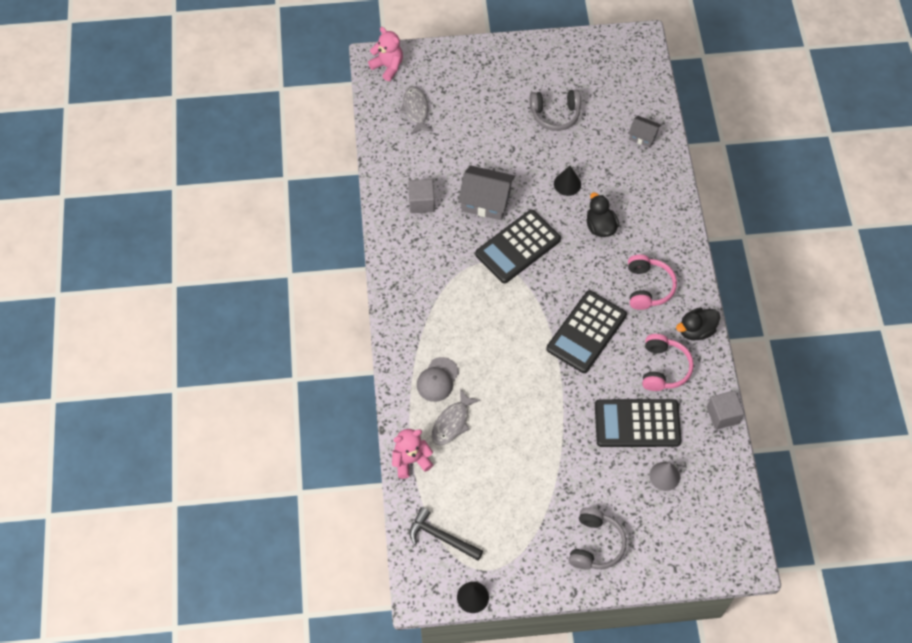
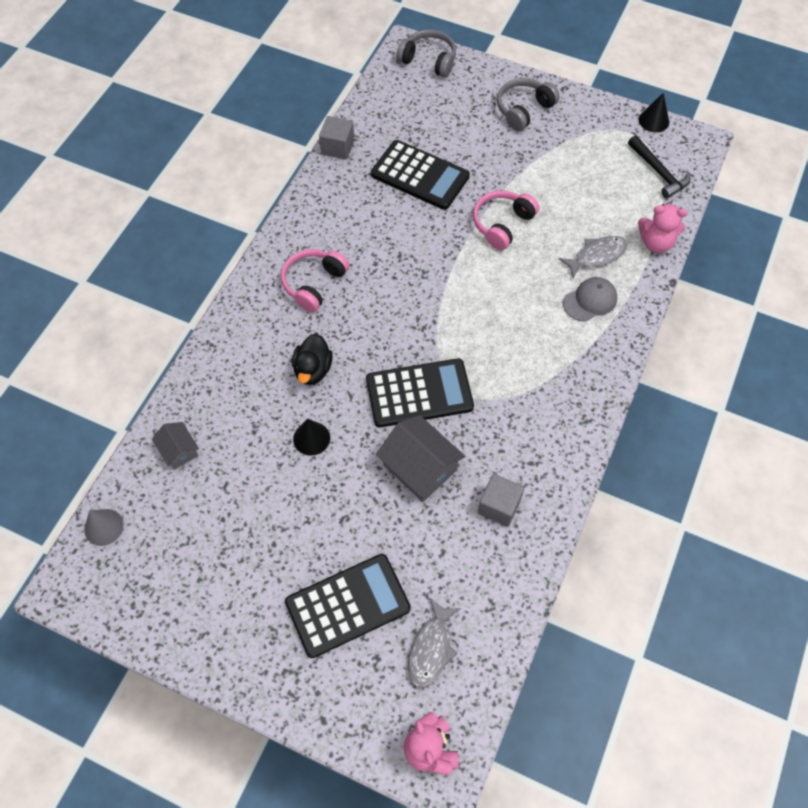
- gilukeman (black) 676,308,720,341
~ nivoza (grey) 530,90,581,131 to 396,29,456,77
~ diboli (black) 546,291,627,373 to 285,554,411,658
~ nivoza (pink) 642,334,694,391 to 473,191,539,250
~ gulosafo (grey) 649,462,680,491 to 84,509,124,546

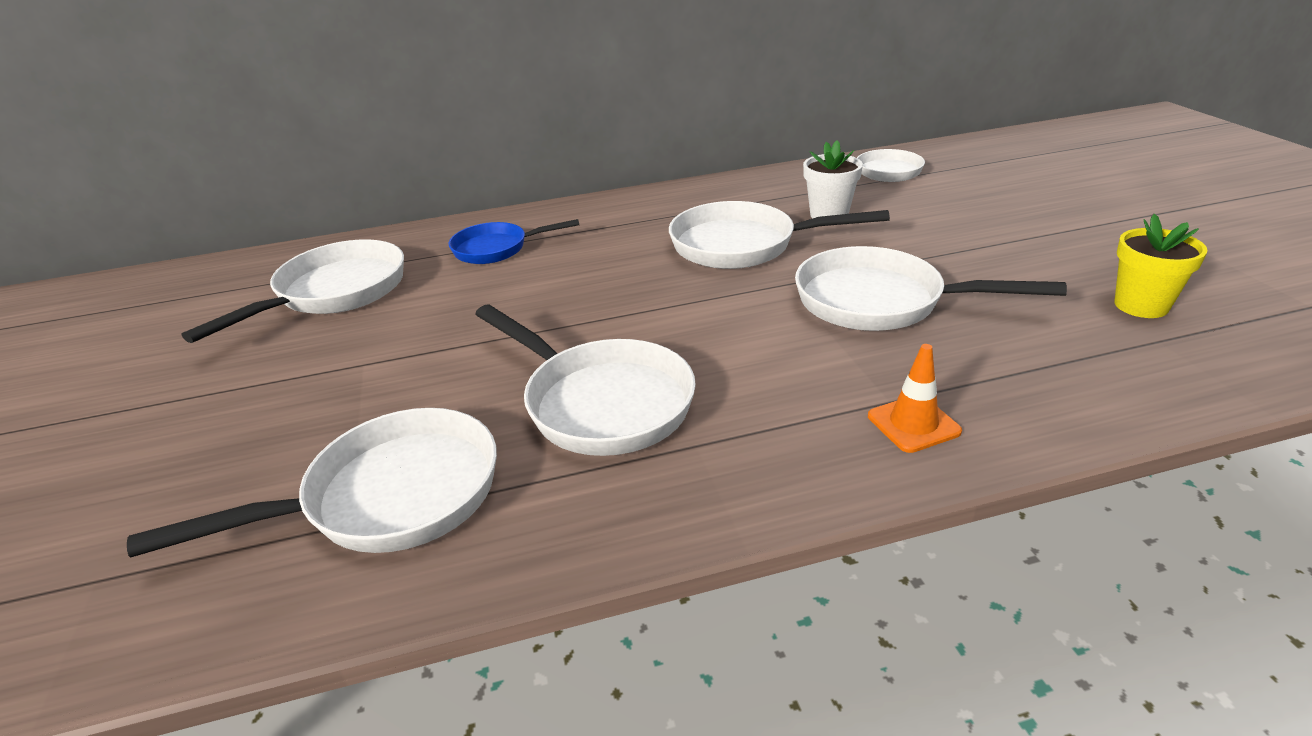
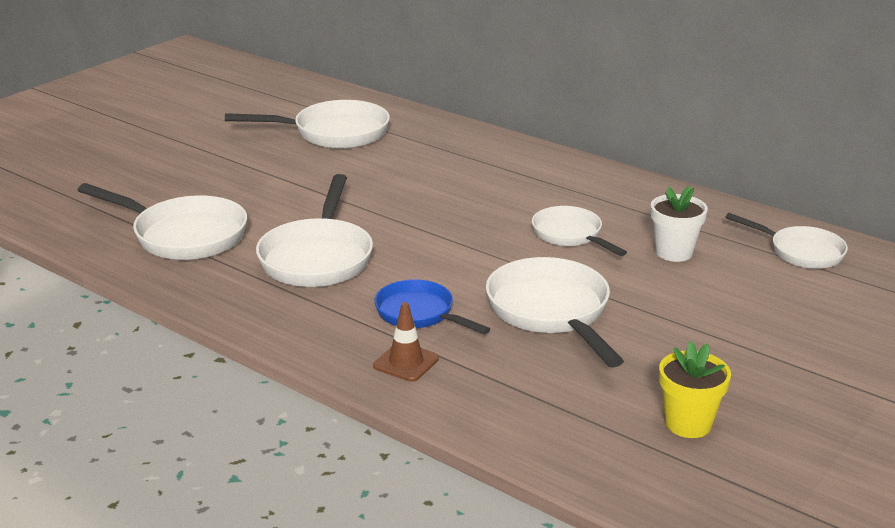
~ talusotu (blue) 449,219,579,264 to 374,279,490,334
~ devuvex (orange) 868,344,962,453 to devuvex (brown) 373,302,439,382
~ talusotu (white) 669,201,890,269 = 532,206,627,256 x0.63

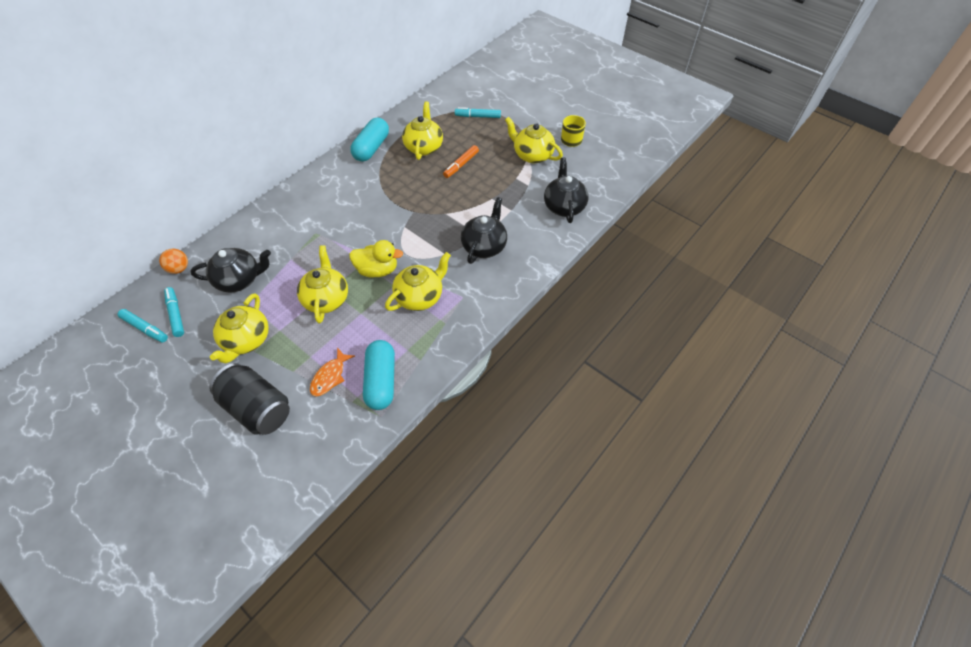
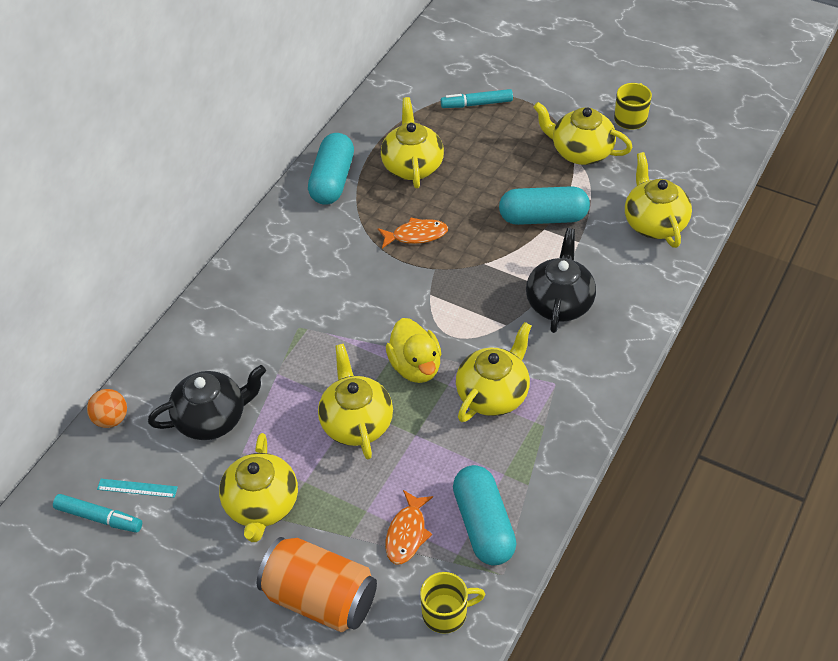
- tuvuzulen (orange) 443,145,479,178
+ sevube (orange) 378,217,448,248
+ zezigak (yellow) 420,572,485,634
+ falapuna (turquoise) 499,186,590,225
~ tuvuzulen (turquoise) 164,287,184,337 to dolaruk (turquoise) 97,479,178,498
~ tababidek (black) 209,363,290,435 to tababidek (orange) 257,537,377,632
~ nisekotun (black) 544,158,589,223 to nisekotun (yellow) 625,152,692,248
~ gilukeman (yellow) 349,240,403,277 = 386,318,442,383 75 degrees clockwise

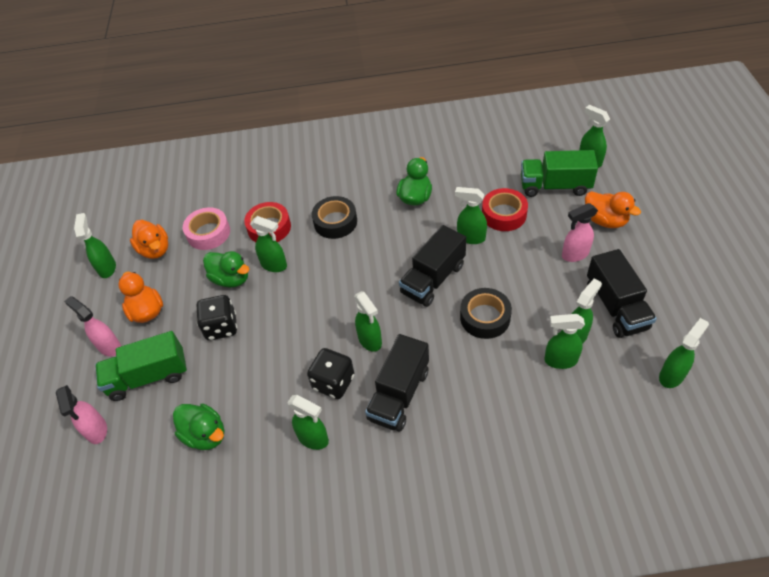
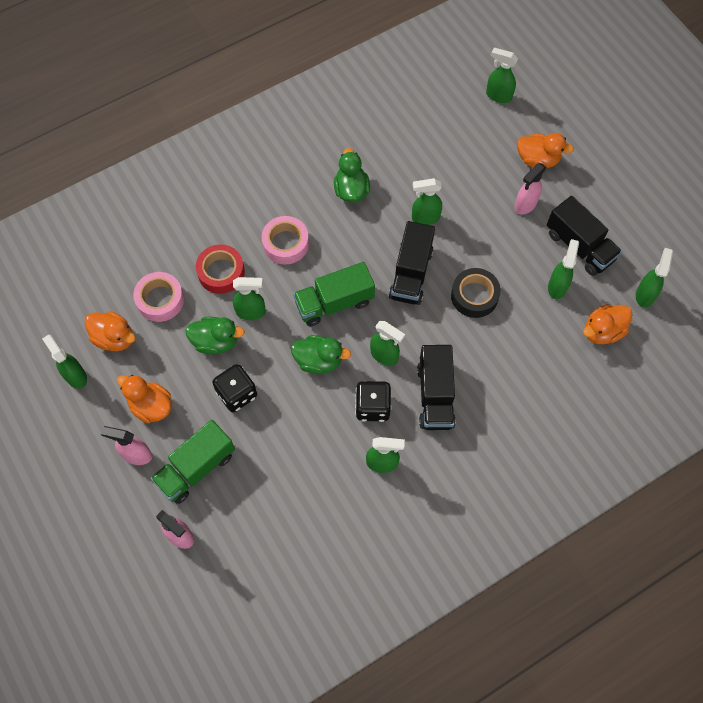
- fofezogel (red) 482,188,528,231
- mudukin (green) 544,314,585,369
+ gilukeman (orange) 583,304,633,344
~ gilukeman (green) 173,403,225,450 to 291,335,351,374
~ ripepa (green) 521,150,598,197 to 293,262,375,326
~ fofezogel (black) 312,196,357,239 to fofezogel (pink) 262,216,309,264

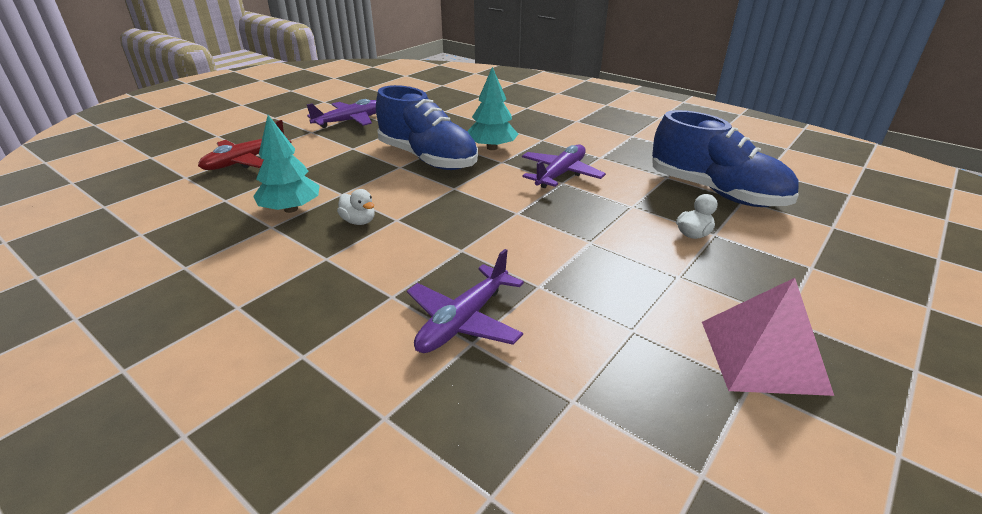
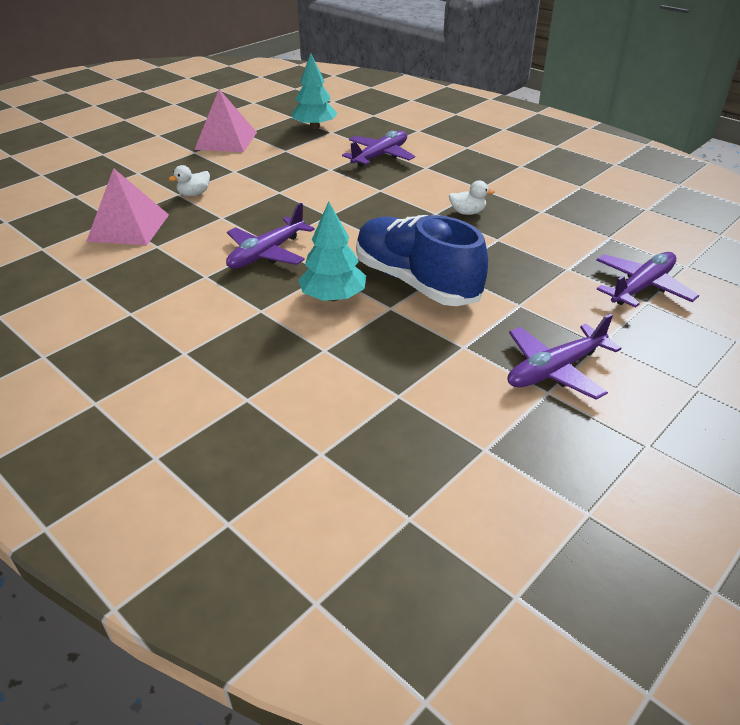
~ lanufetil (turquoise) 253,115,319,213 to 292,53,337,129
~ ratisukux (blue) 652,110,799,207 to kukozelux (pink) 86,168,169,245
~ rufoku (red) 198,120,292,170 to rufoku (purple) 596,252,699,308
~ gilukeman (white) 337,189,375,225 = 449,180,495,215 135 degrees clockwise

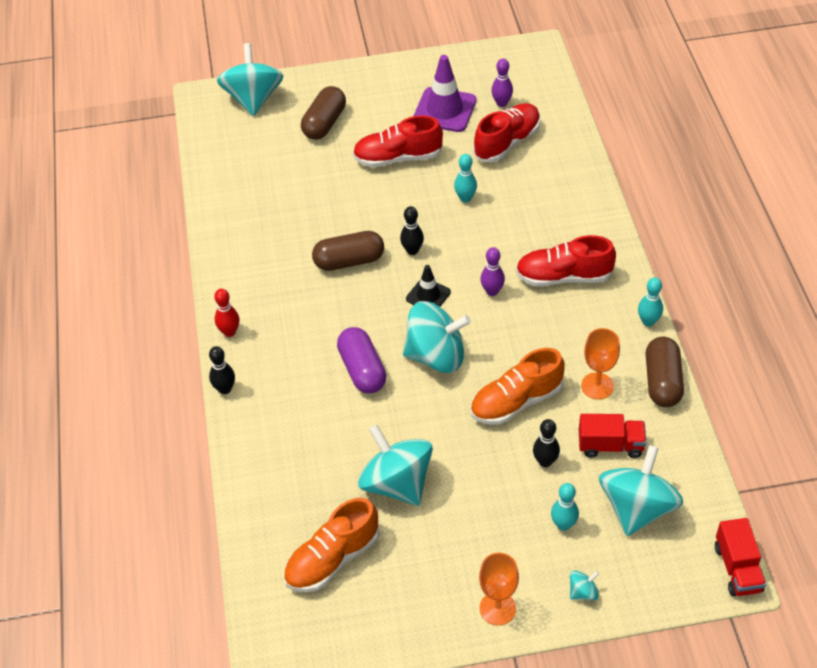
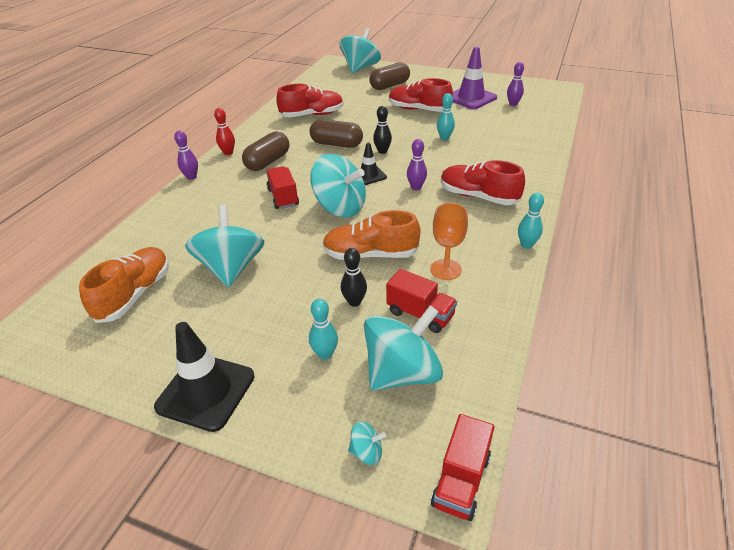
~ ratisukux (red) 473,103,540,163 to 276,84,344,117
~ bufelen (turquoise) 570,571,599,600 to 348,421,386,465
~ falapuna (brown) 646,337,684,407 to 242,131,289,171
~ falapuna (purple) 337,327,386,394 to ripepa (red) 266,166,299,209
~ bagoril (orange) 479,552,519,625 to devuvex (black) 154,322,254,432
~ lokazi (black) 209,346,235,394 to lokazi (purple) 174,131,198,180
~ ratisukux (orange) 283,498,380,592 = 79,247,169,323 120 degrees clockwise

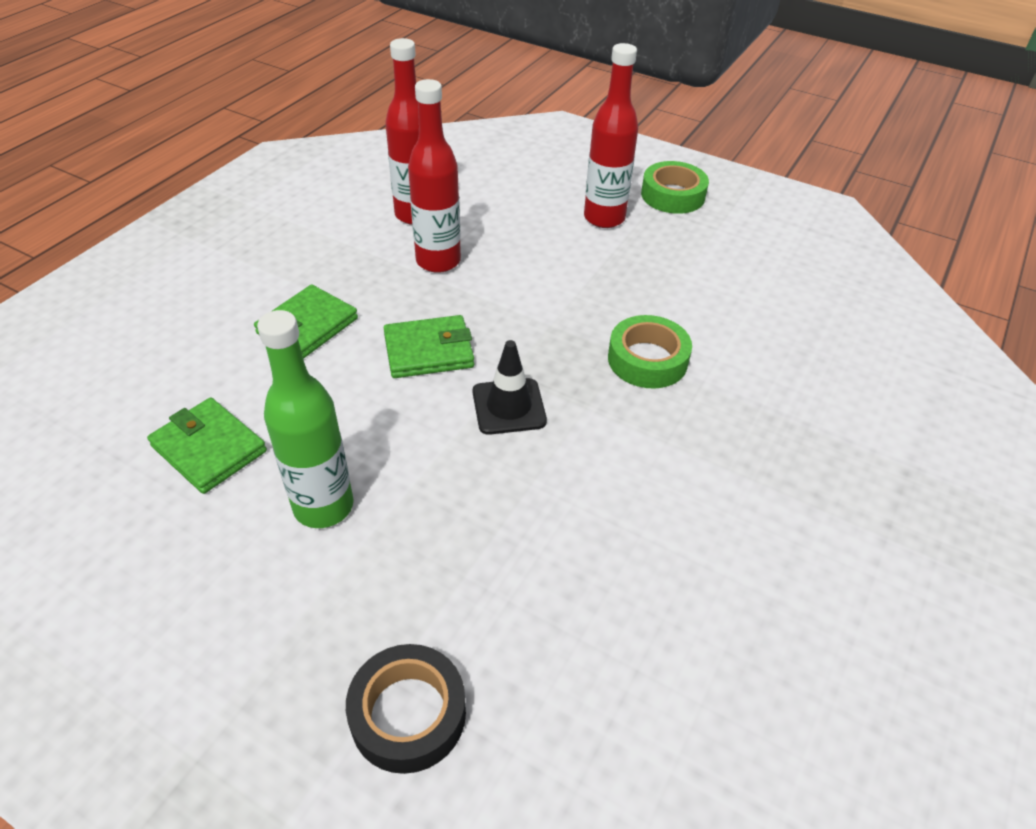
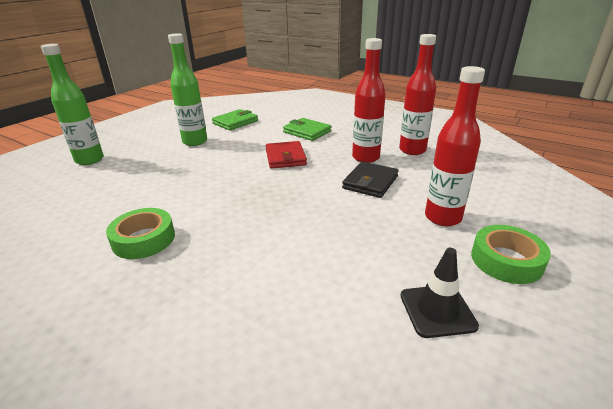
+ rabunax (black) 342,162,398,198
~ devuvex (black) 473,340,547,435 to 401,248,479,338
~ fofezogel (green) 608,315,692,389 to 106,208,175,259
~ fofezogel (black) 346,644,466,774 to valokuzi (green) 41,44,104,165
~ rabunax (green) 384,315,474,378 to rabunax (red) 266,141,307,169

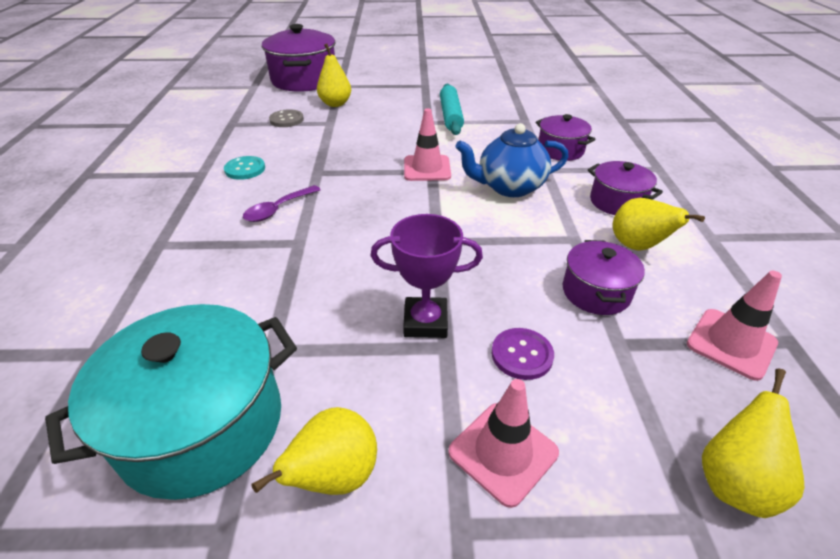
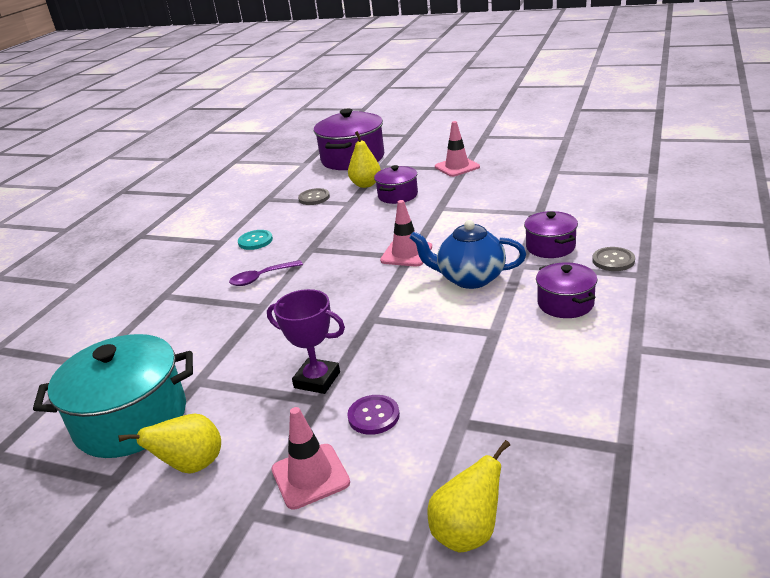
- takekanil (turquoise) 440,84,464,135
- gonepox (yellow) 613,198,705,251
+ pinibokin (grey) 592,247,635,271
~ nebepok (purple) 563,240,645,315 to 374,165,418,204
~ devuvex (pink) 687,271,782,381 to 435,121,480,177

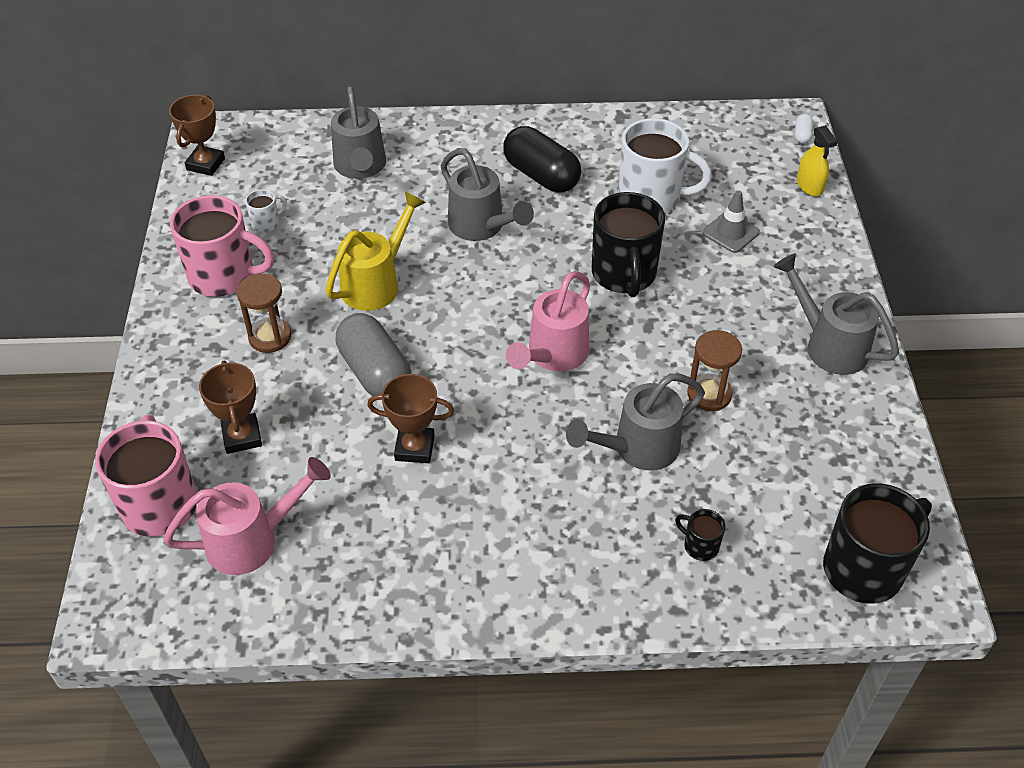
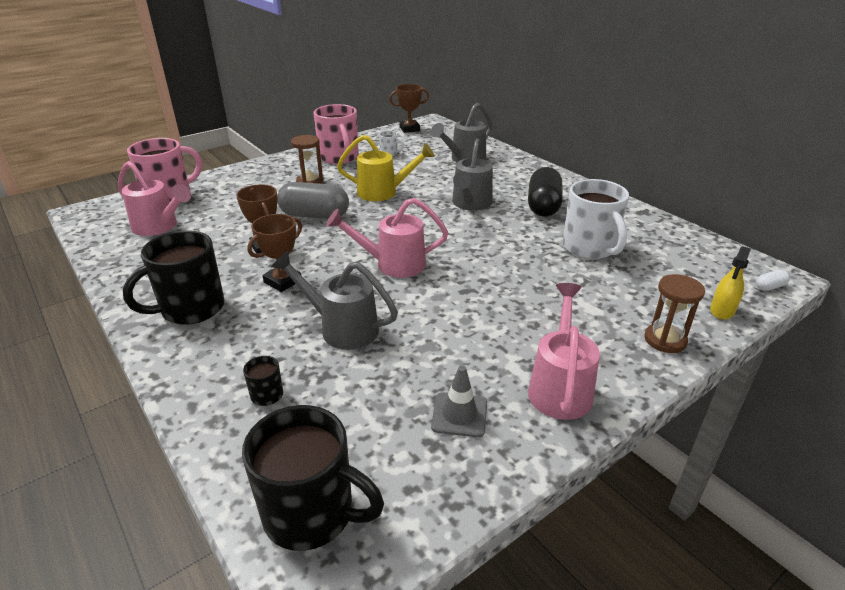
~ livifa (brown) 199,361,262,454 to 247,214,302,292
~ zezigak (black) 592,192,665,297 to 123,230,225,325
~ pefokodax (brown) 687,330,742,411 to 644,274,705,353
~ devuvex (grey) 703,191,760,253 to 431,365,487,437
~ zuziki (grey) 773,254,899,375 to zuziki (pink) 528,283,600,420
~ falapuna (grey) 335,313,411,400 = 277,182,349,219 75 degrees clockwise

